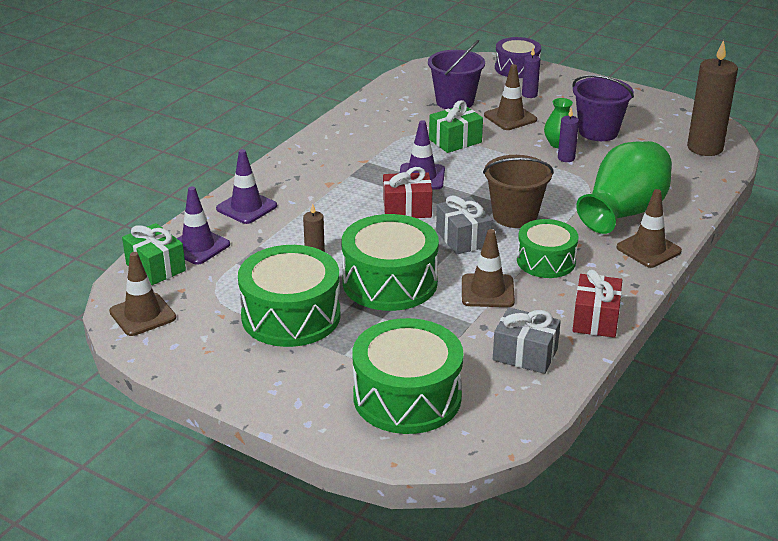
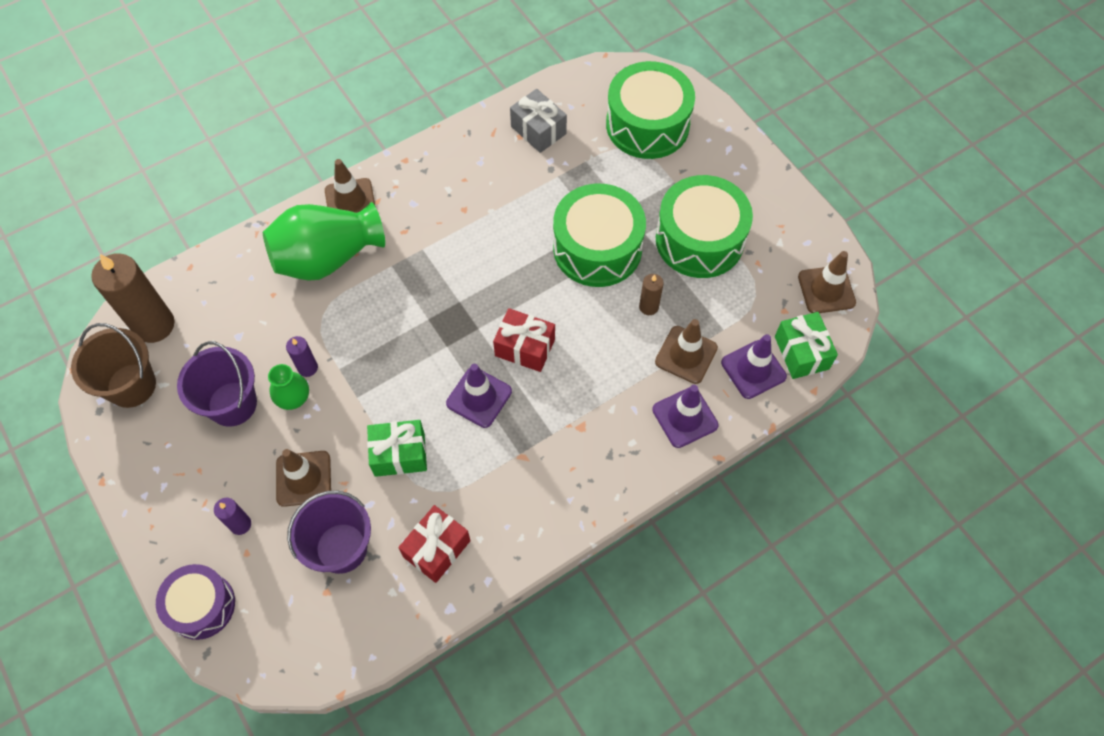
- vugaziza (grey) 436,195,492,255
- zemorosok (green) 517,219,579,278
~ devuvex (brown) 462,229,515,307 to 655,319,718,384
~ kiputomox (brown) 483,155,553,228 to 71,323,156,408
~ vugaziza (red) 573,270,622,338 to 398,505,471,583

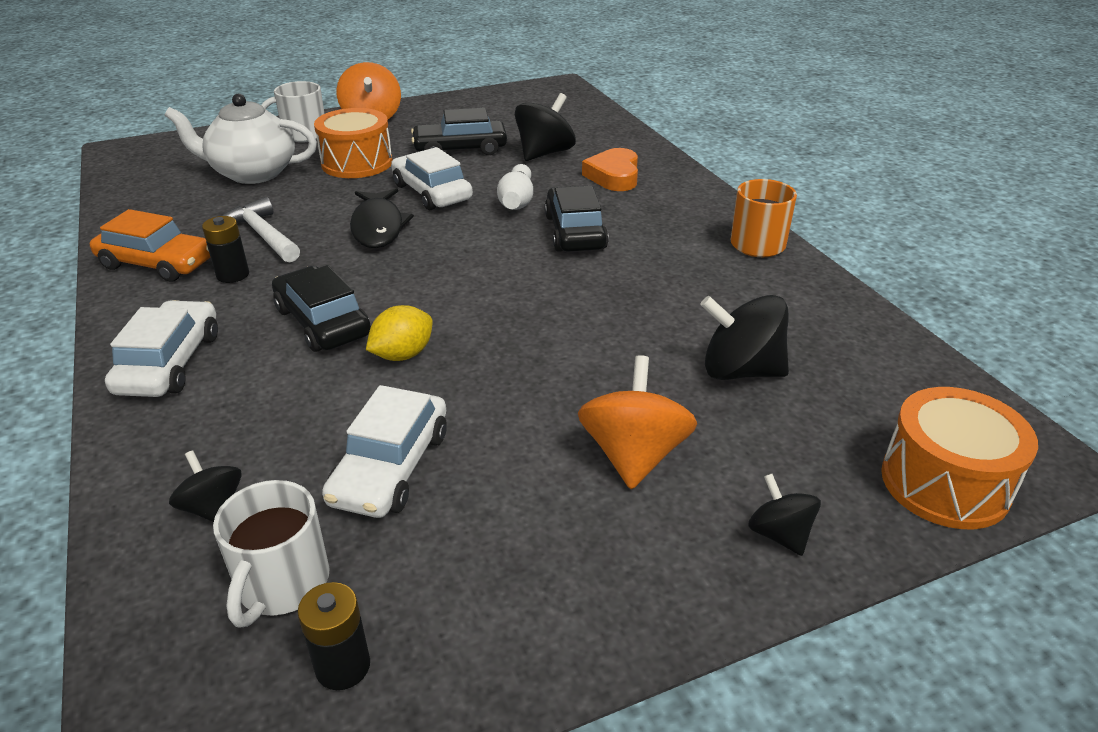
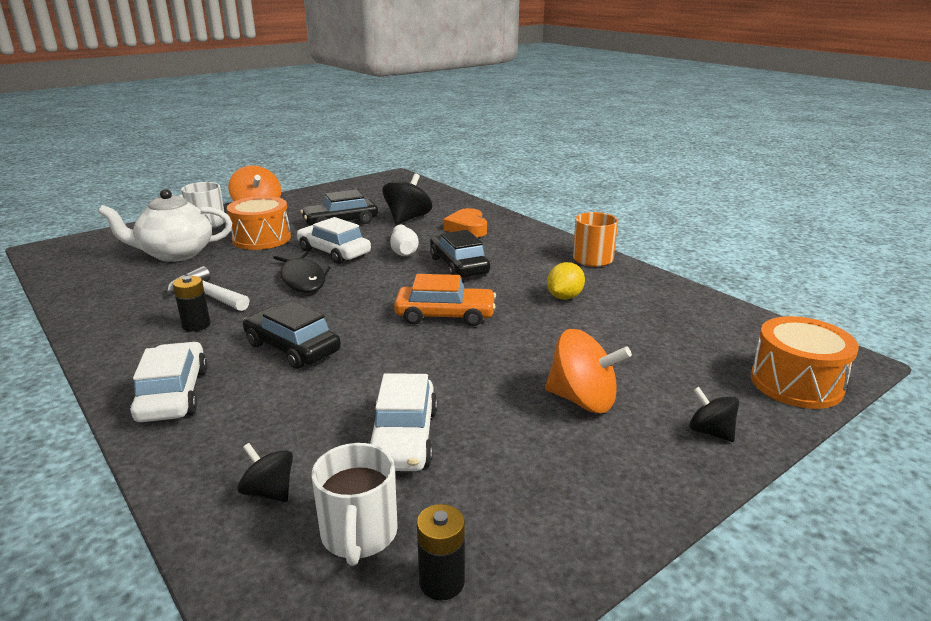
- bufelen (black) 700,295,789,380
~ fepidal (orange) 90,209,211,282 to 394,274,496,326
~ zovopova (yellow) 366,305,433,361 to 547,262,585,300
~ bufelen (orange) 578,355,697,489 = 545,329,632,413 120 degrees clockwise

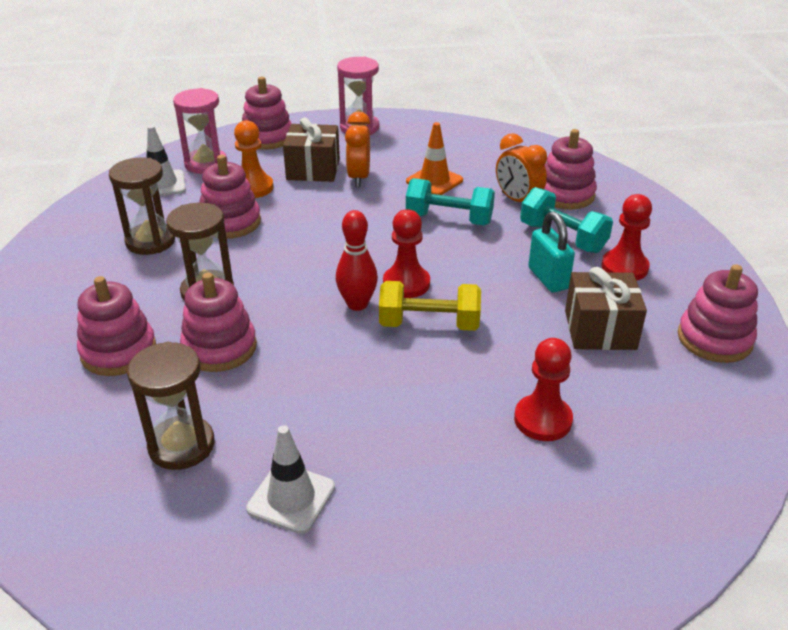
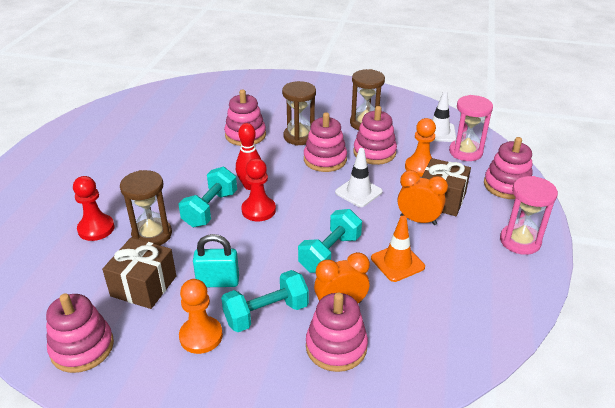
~ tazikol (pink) 77,276,156,376 to 304,112,347,172
~ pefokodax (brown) 127,342,215,470 to 120,170,172,245
~ devuvex (white) 246,425,335,534 to 335,148,383,207
~ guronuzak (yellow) 379,281,481,331 to guronuzak (turquoise) 179,167,237,227
~ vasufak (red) 601,194,652,281 to vasufak (orange) 179,279,223,354

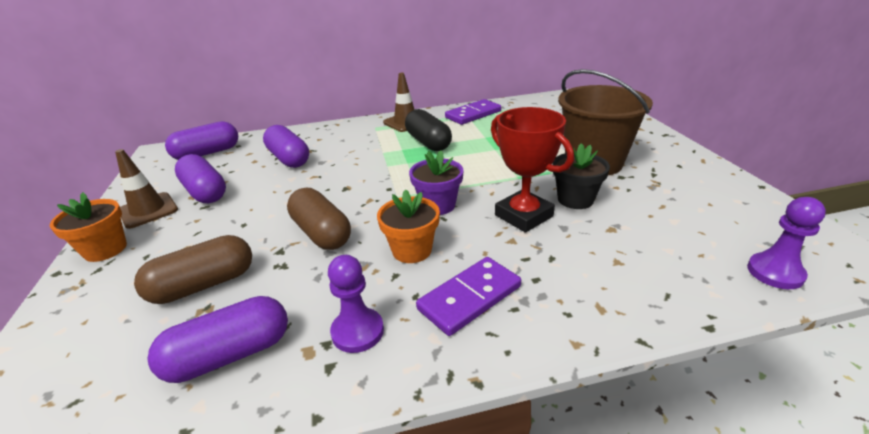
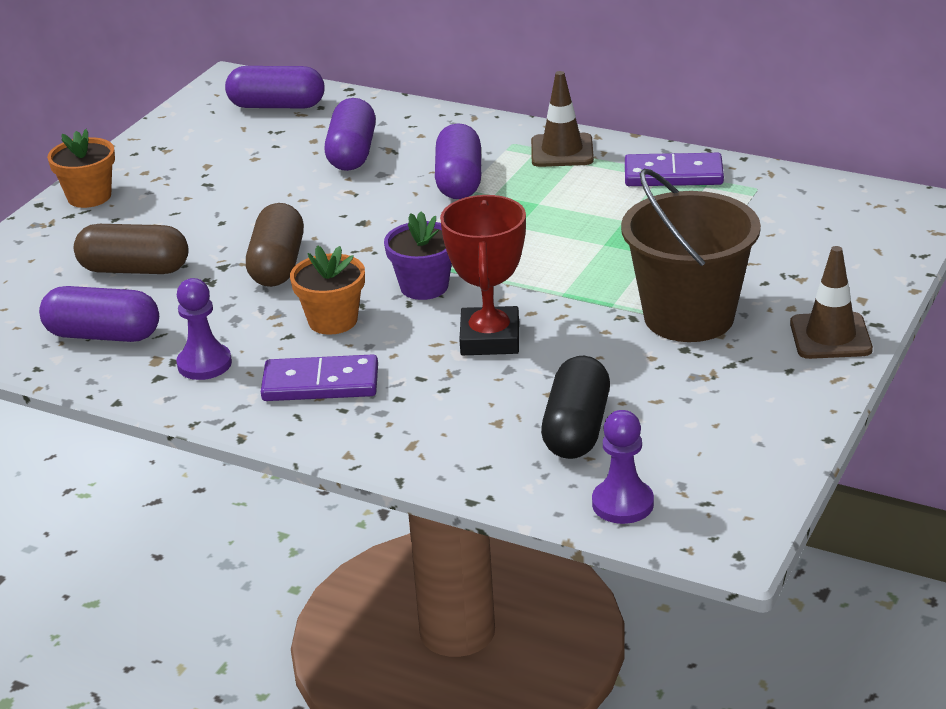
- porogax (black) 553,143,610,209
~ devuvex (brown) 115,149,178,229 to 790,246,873,359
~ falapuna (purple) 175,154,226,203 to 435,123,481,199
~ falapuna (black) 405,109,452,151 to 541,356,610,459

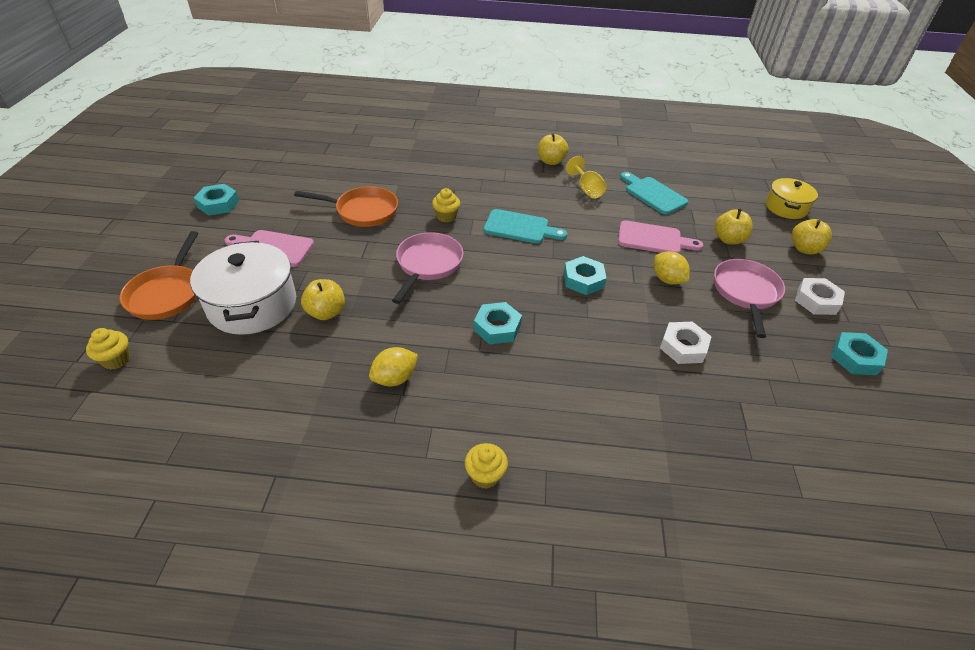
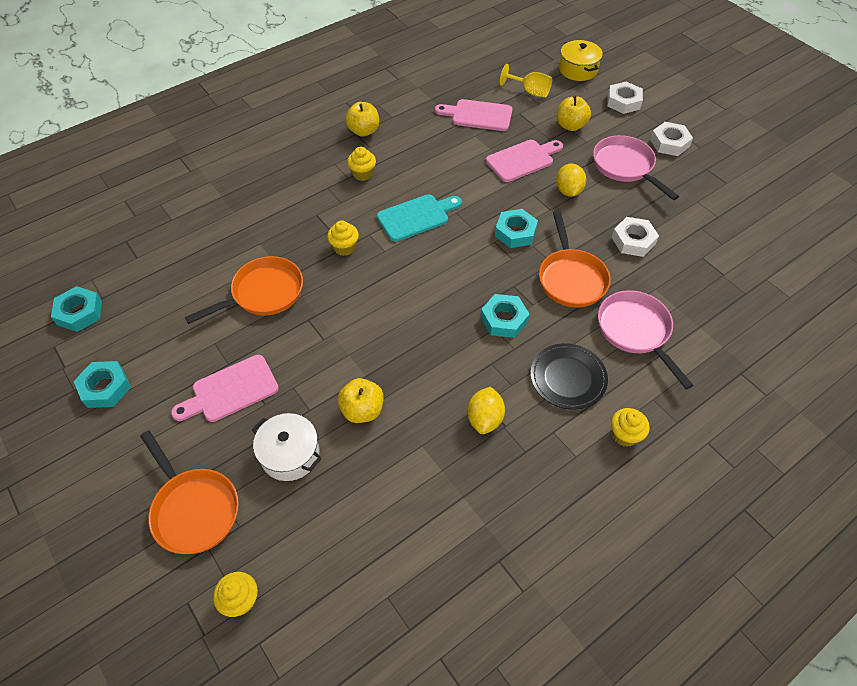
+ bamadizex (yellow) 347,147,376,181
+ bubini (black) 531,343,608,410
+ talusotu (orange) 539,211,611,308
~ talusotu (pink) 392,232,464,304 to 598,290,694,389
~ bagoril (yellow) 566,156,607,199 to 500,64,552,98
~ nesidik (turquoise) 831,332,888,375 to 51,286,102,332
~ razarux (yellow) 791,219,832,255 to nesidik (white) 607,82,643,114
~ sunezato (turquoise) 620,172,688,215 to sunezato (pink) 435,99,512,131
~ zovopova (yellow) 654,251,690,285 = 556,163,586,197 75 degrees clockwise
~ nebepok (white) 190,241,296,335 = 252,413,322,481 x0.60

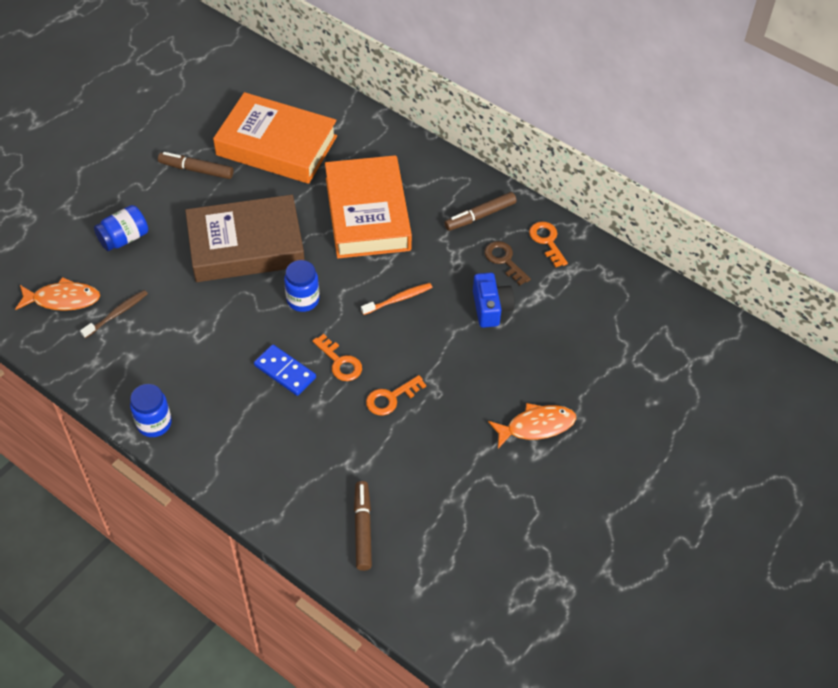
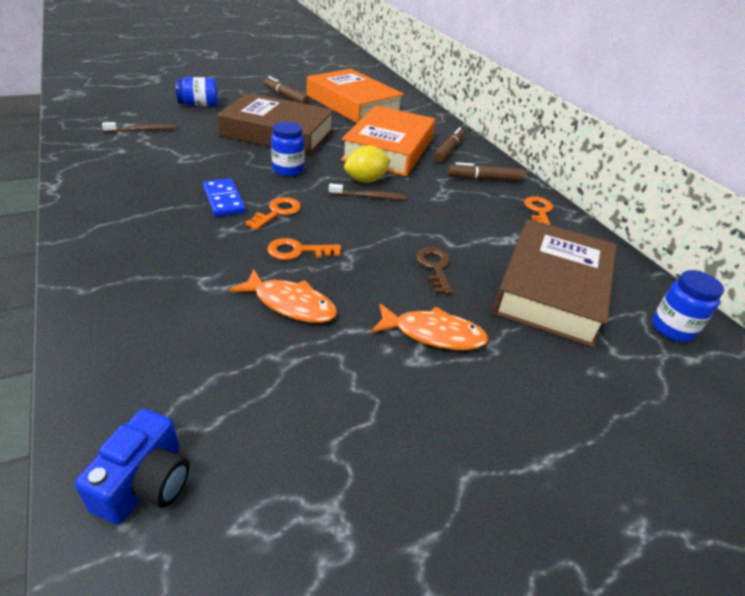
+ zovopova (yellow) 344,146,391,183
+ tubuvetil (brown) 492,219,617,348
~ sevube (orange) 15,277,100,311 to 229,269,337,323
~ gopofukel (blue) 130,384,172,437 to 652,270,724,342
~ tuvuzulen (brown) 354,481,372,571 to 433,127,465,163
~ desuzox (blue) 473,273,514,328 to 75,408,190,525
~ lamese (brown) 484,241,531,285 to 416,247,453,294
~ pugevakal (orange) 361,283,432,315 to pugevakal (brown) 329,184,406,200
~ lamese (orange) 312,334,362,381 = 245,197,301,230 135 degrees counterclockwise

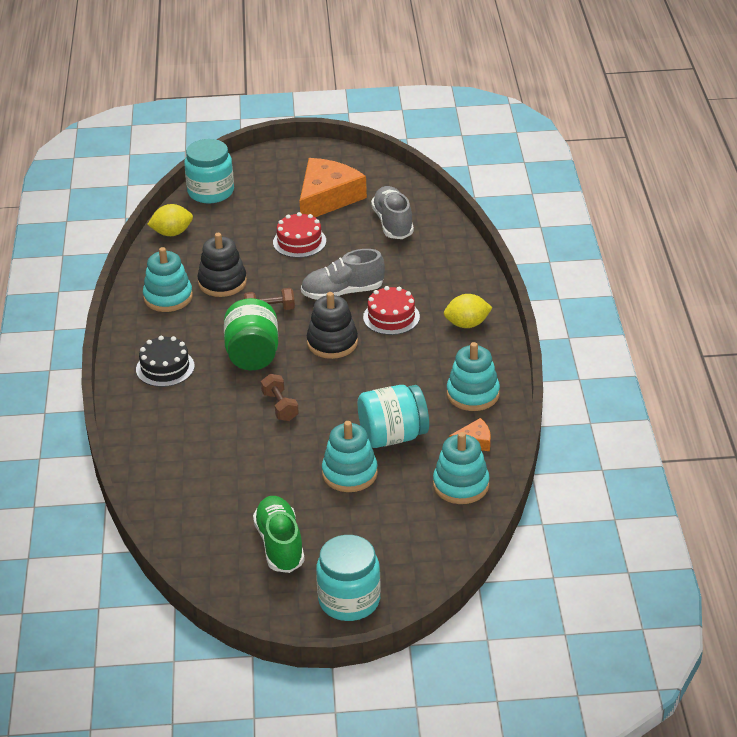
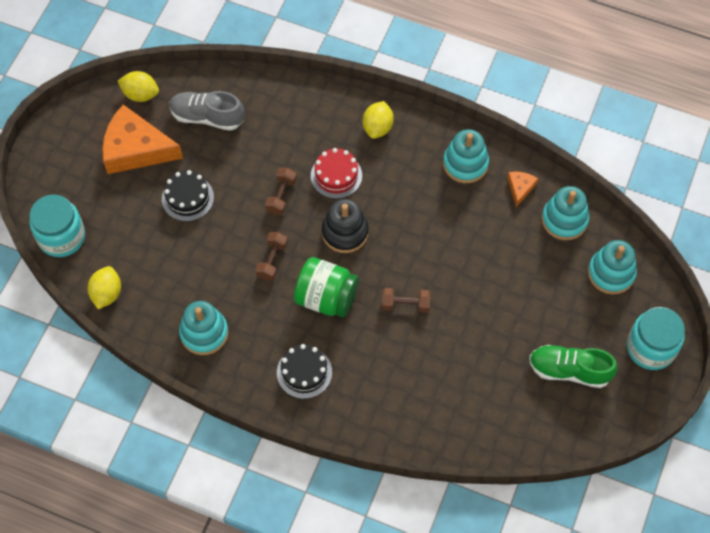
- tazikol (black) 197,233,247,297
- gopofukel (turquoise) 358,385,429,448
+ zovopova (yellow) 118,71,159,102
~ tazikol (turquoise) 322,421,378,492 to 588,240,637,295
~ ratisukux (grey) 301,249,385,300 to guronuzak (brown) 265,168,297,215
~ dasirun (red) 273,212,326,258 to dasirun (black) 162,170,214,221
~ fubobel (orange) 300,158,367,217 = 102,105,183,174 45 degrees counterclockwise

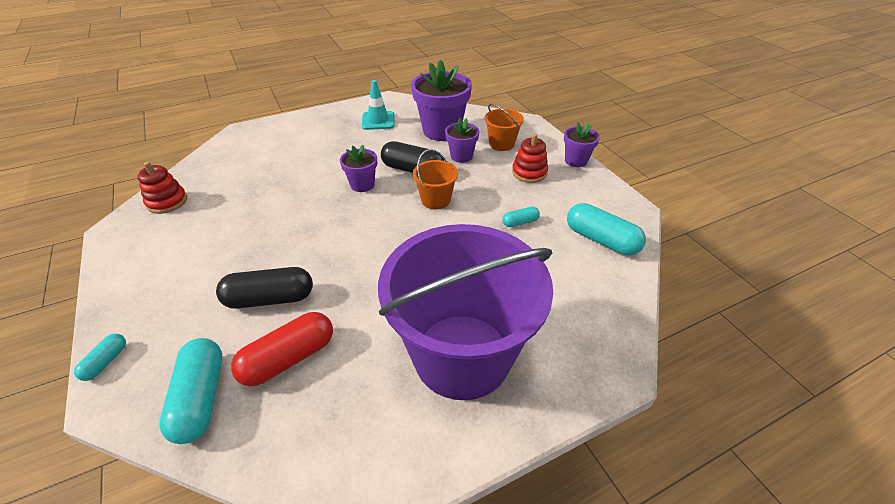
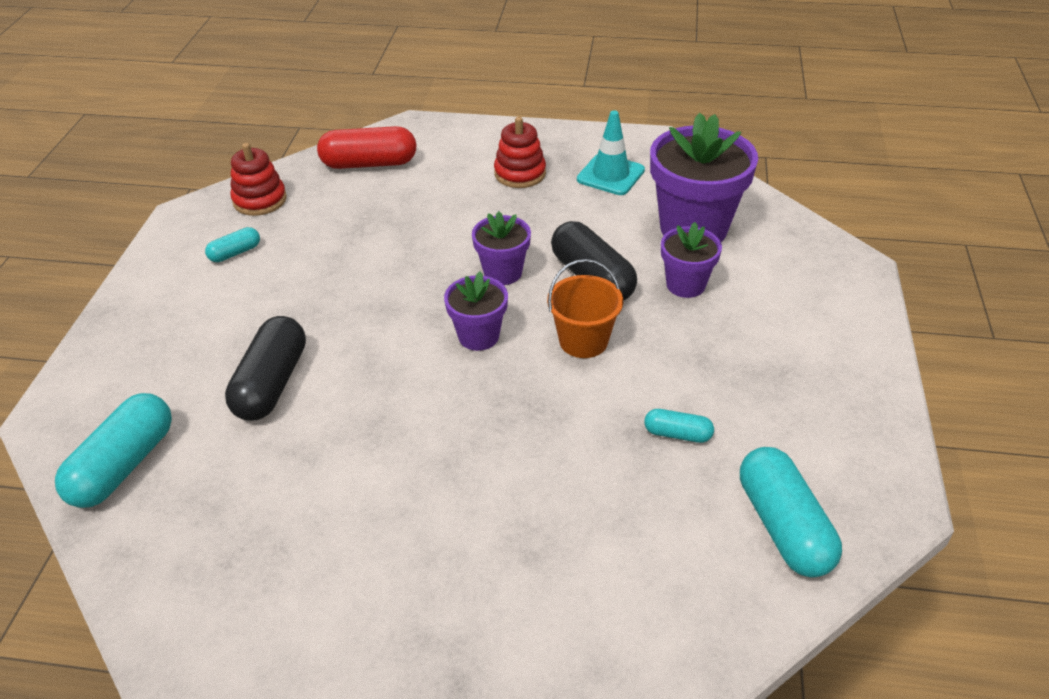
- kiputomox (purple) 378,224,553,400
- kiputomox (orange) 485,104,524,151
~ falapuna (turquoise) 74,334,126,381 to 205,227,260,262
~ falapuna (red) 231,312,333,386 to 317,126,416,169
~ tazikol (red) 512,134,548,183 to 494,117,546,188
~ porogax (purple) 564,122,600,167 to 444,272,508,351
~ falapuna (black) 216,267,313,309 = 225,316,306,421 75 degrees clockwise

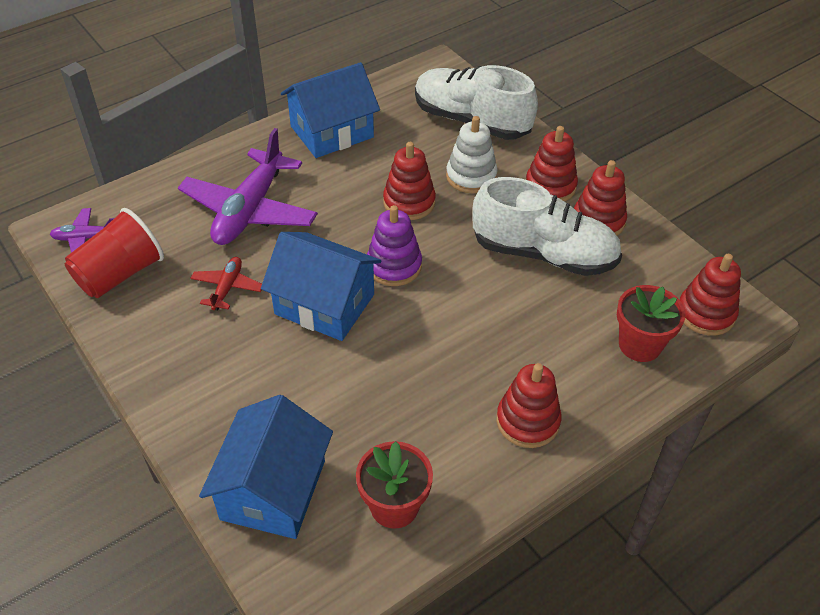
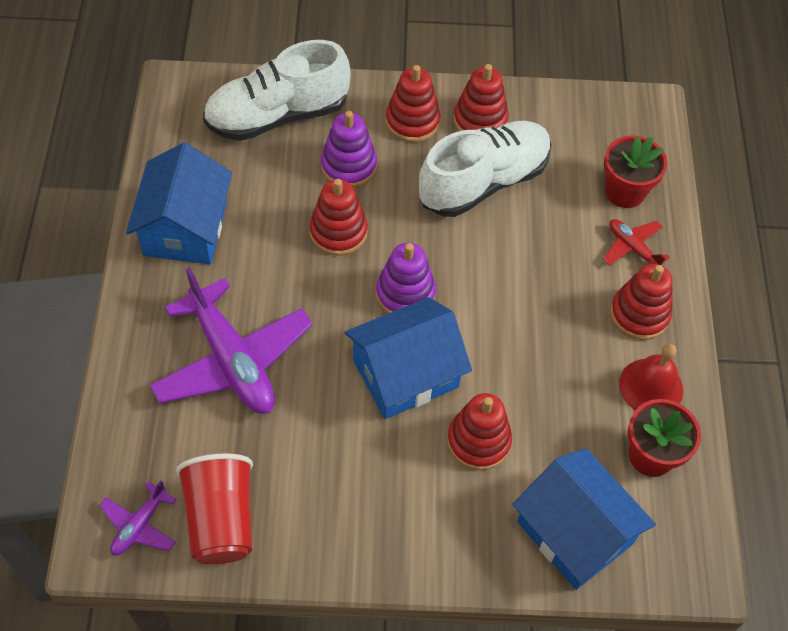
+ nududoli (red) 619,344,683,410
~ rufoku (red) 190,257,262,311 to 603,219,670,266
~ tazikol (red) 680,254,741,336 to 447,393,512,470
~ tazikol (white) 446,116,498,194 to tazikol (purple) 321,111,377,188

